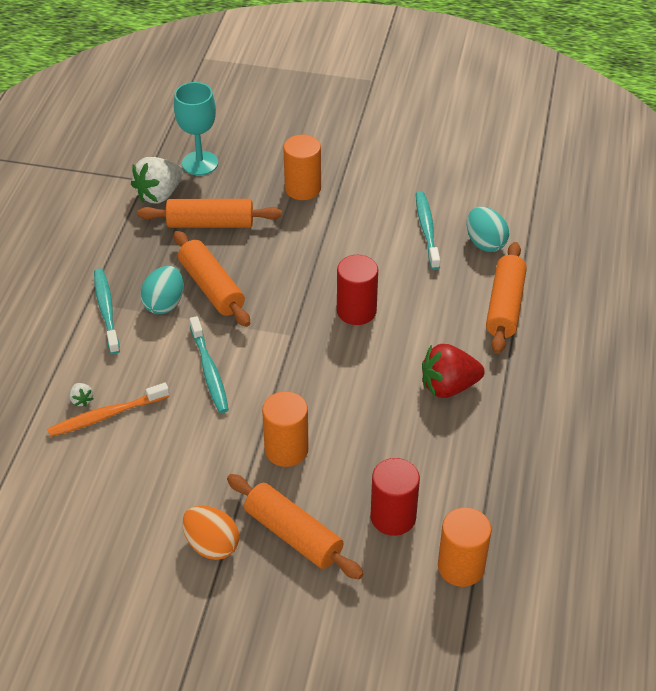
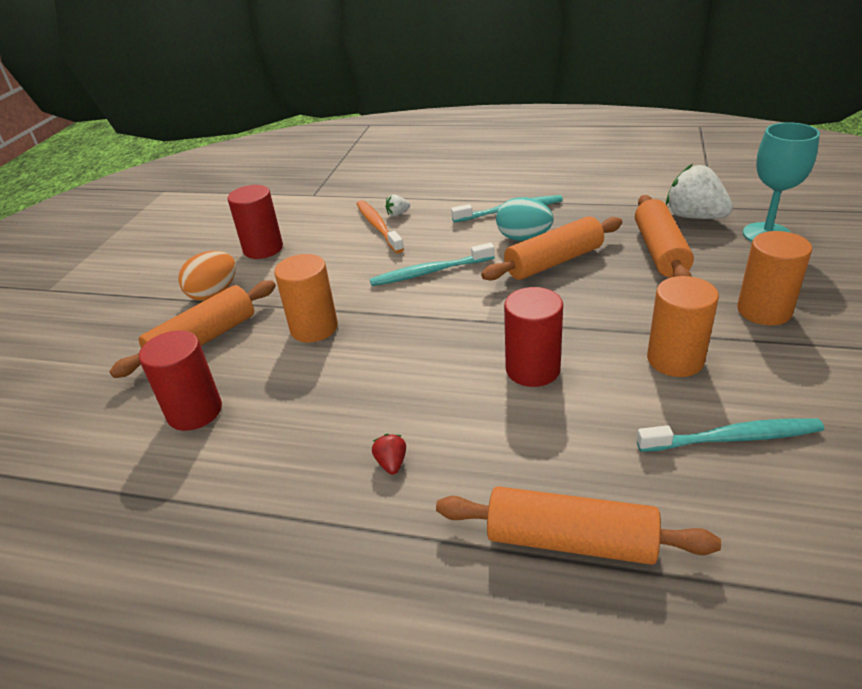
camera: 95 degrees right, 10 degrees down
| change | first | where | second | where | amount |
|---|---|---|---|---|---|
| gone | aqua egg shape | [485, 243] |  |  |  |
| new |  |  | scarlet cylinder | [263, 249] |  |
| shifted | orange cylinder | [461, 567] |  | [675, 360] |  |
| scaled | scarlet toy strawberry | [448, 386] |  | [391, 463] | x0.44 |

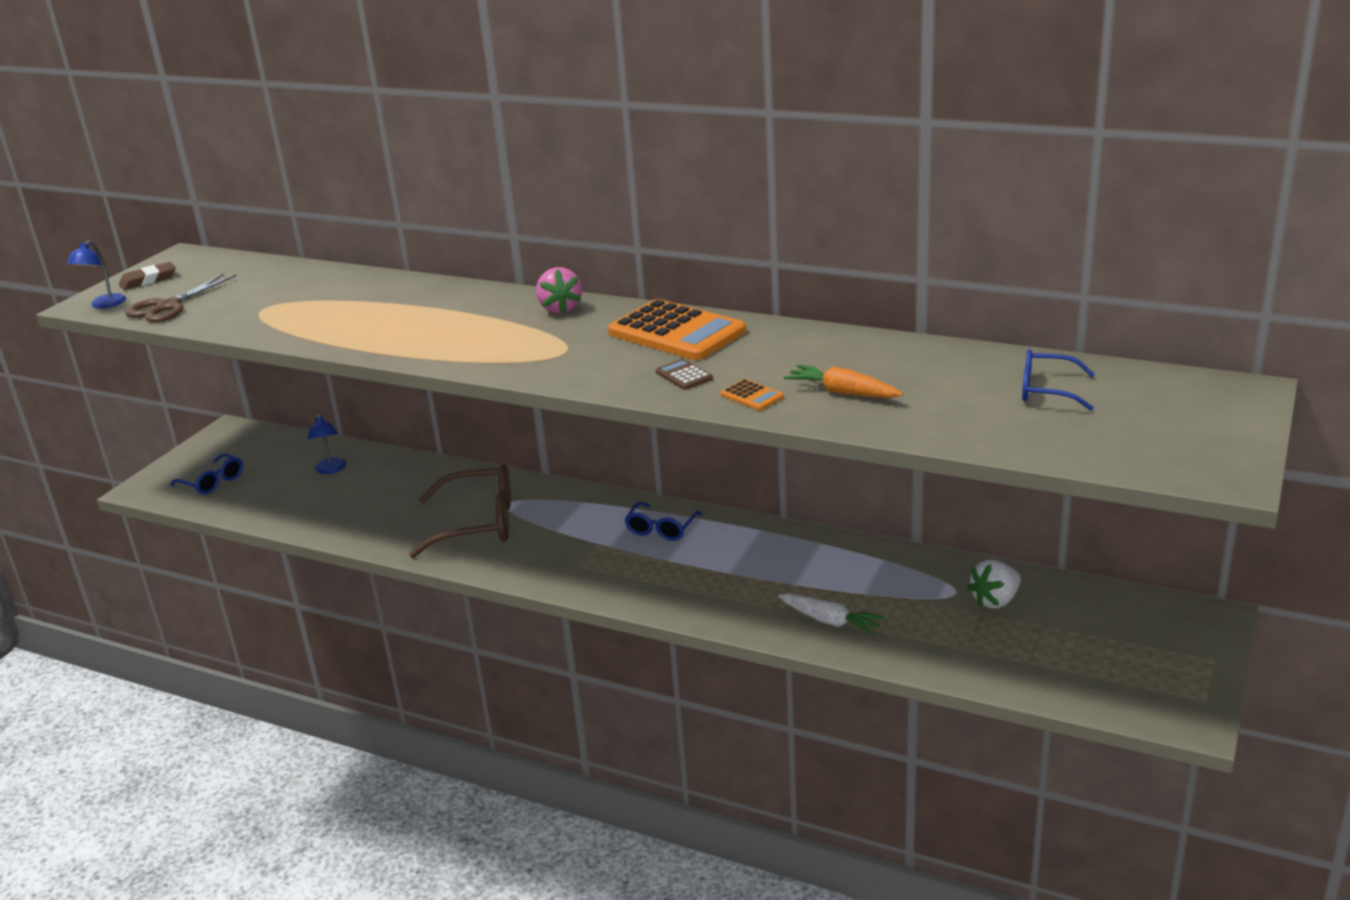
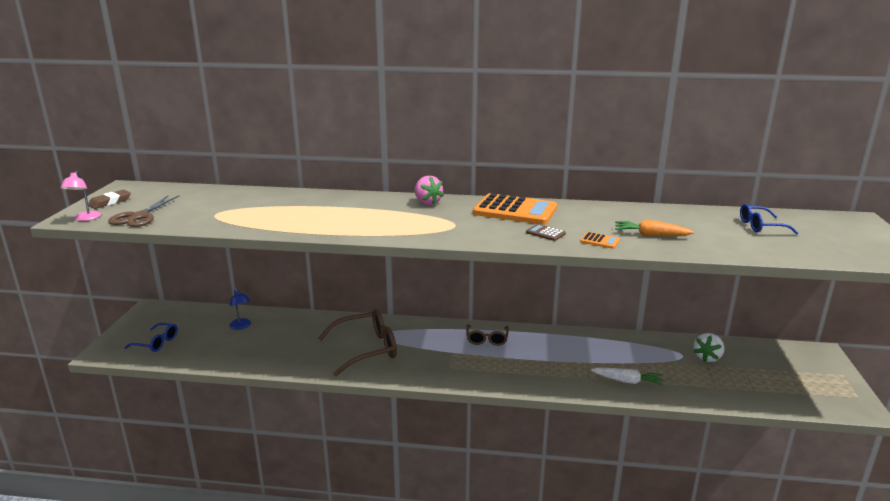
camera: 20 degrees left, 5 degrees down
| change | first | where | second | where | amount |
|---|---|---|---|---|---|
| repainted | royal blue reading lamp | [104, 305] | rosy reading lamp | [85, 218] |  |
| repainted | royal blue eyeglasses | [661, 529] | dark brown eyeglasses | [487, 339] |  |

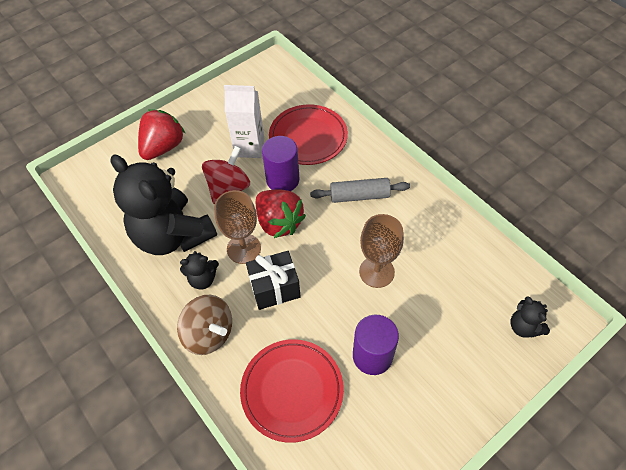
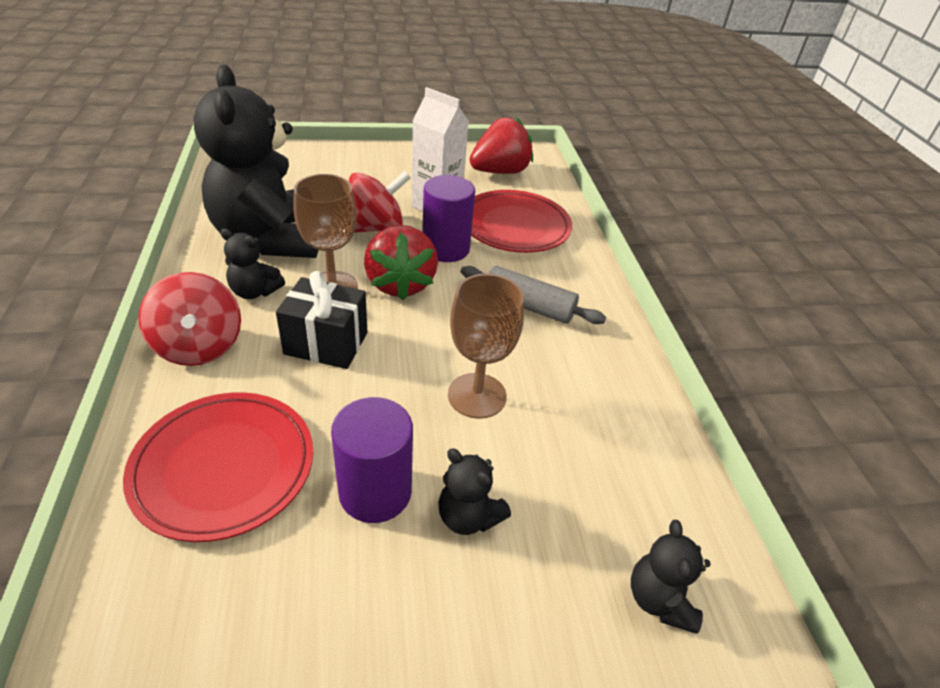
camera: 25 degrees right, 15 degrees down
| change | first | where | second | where | amount |
|---|---|---|---|---|---|
| new |  |  | jet-black stuffed bear | [468, 516] |  |
| shifted | scarlet toy strawberry | [163, 147] |  | [500, 172] |  |
| repainted | dark brown spinning top | [209, 333] | scarlet spinning top | [199, 346] |  |

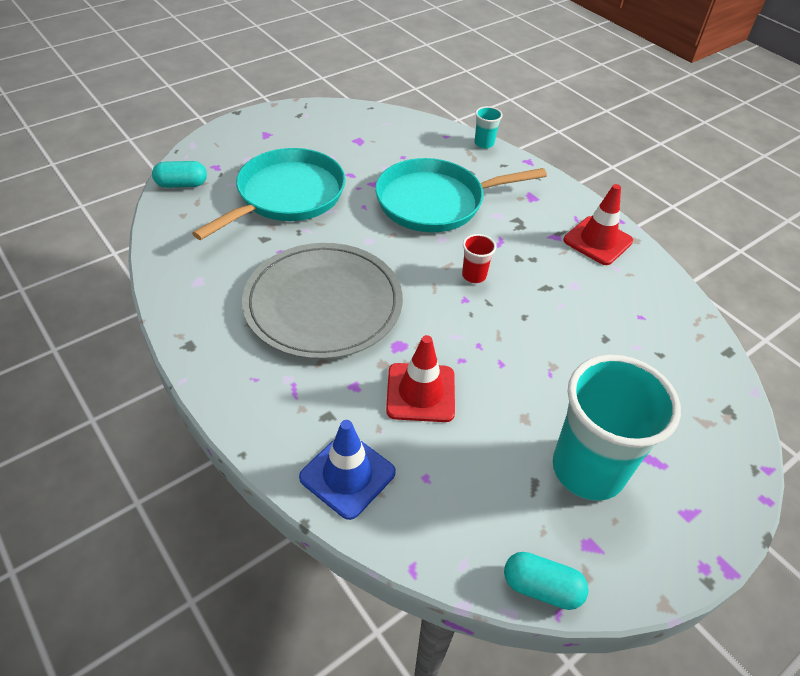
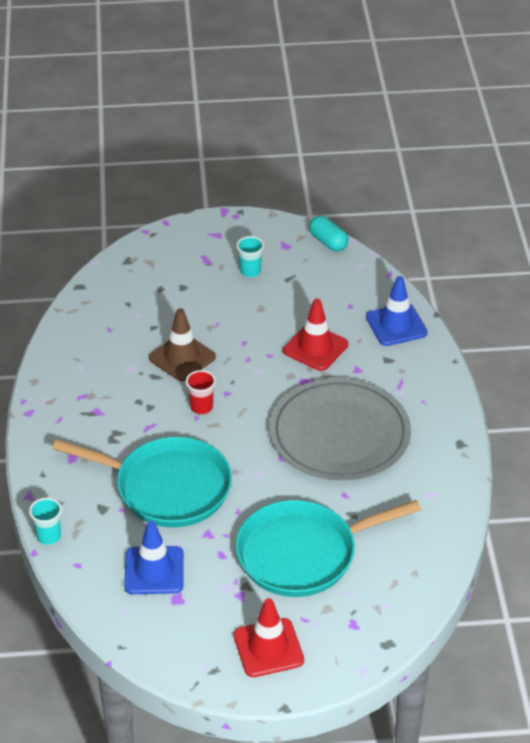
camera: 145 degrees left, 5 degrees down
| change | first | where | second | where | amount |
|---|---|---|---|---|---|
| gone | aqua pill shape | [182, 184] |  |  |  |
| new |  |  | royal blue road cone | [154, 570] |  |
| new |  |  | dark brown road cone | [182, 357] |  |
| shifted | scarlet road cone | [597, 241] |  | [268, 648] |  |
| scaled | aqua cup | [588, 469] |  | [250, 271] | x0.42 |

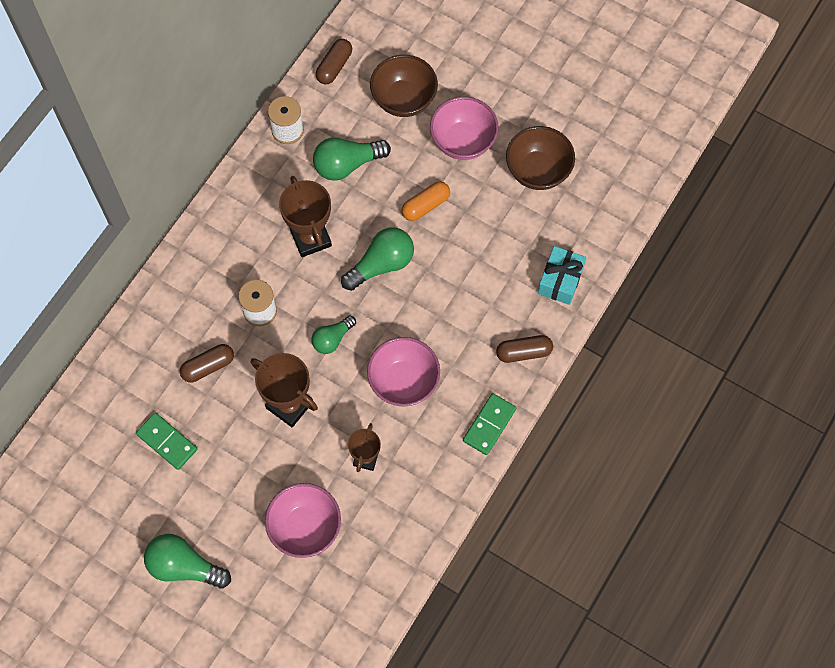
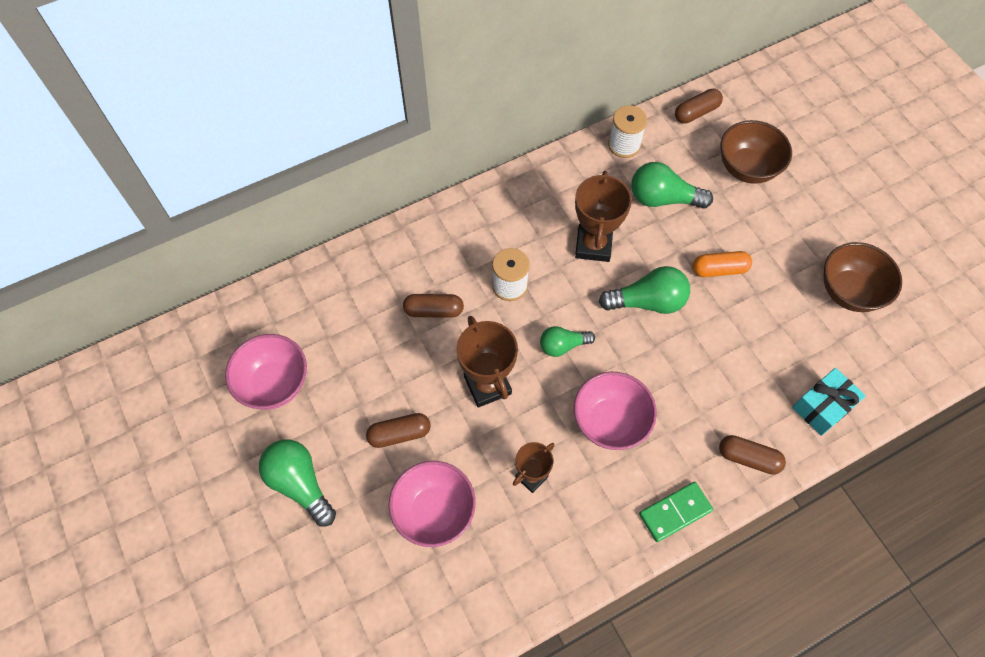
camera: 30 degrees right, 5 degrees down
| change | first | where | second | where | amount |
|---|---|---|---|---|---|
| gone | emerald domino piece | [167, 442] |  |  |  |
| new |  |  | dark brown pill shape | [399, 434] |  |
| shifted | rosy serving bowl | [463, 141] |  | [274, 384] |  |

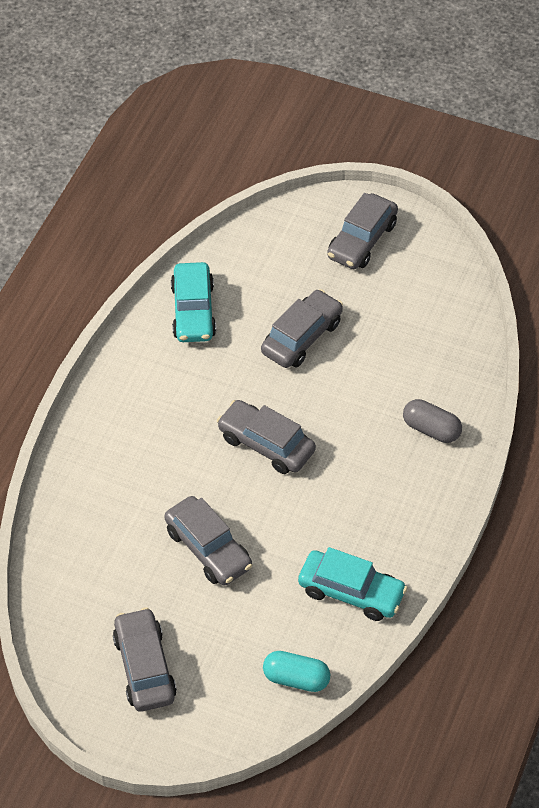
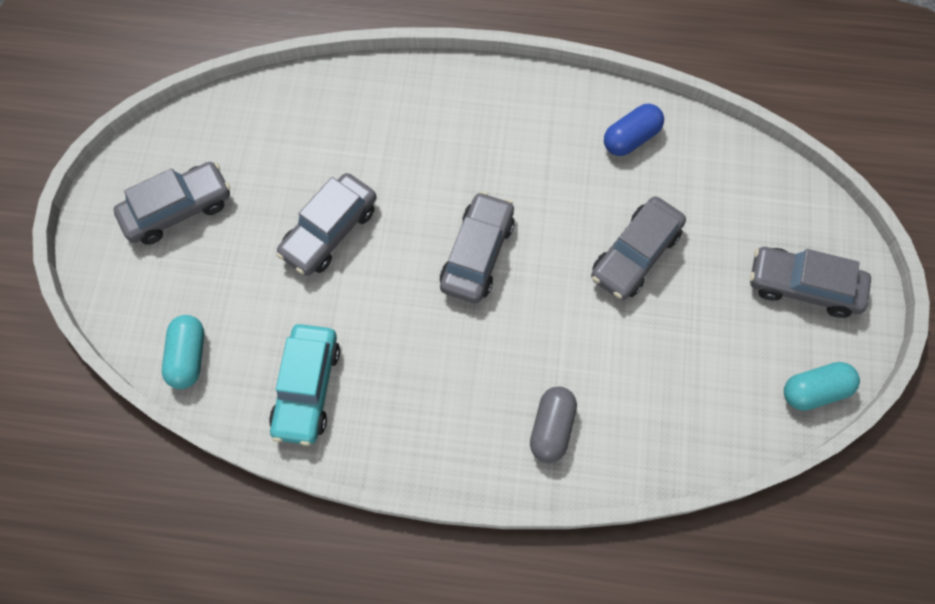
camera: 75 degrees right, 15 degrees up
| change | first | where | second | where | amount |
|---|---|---|---|---|---|
| new |  |  | aqua pill shape | [814, 390] |  |
| swapped | aqua automobile | [193, 311] | royal blue pill shape | [631, 138] |  |
| rotated | gray automobile | [301, 337] |  | [635, 255] | 105 degrees clockwise |

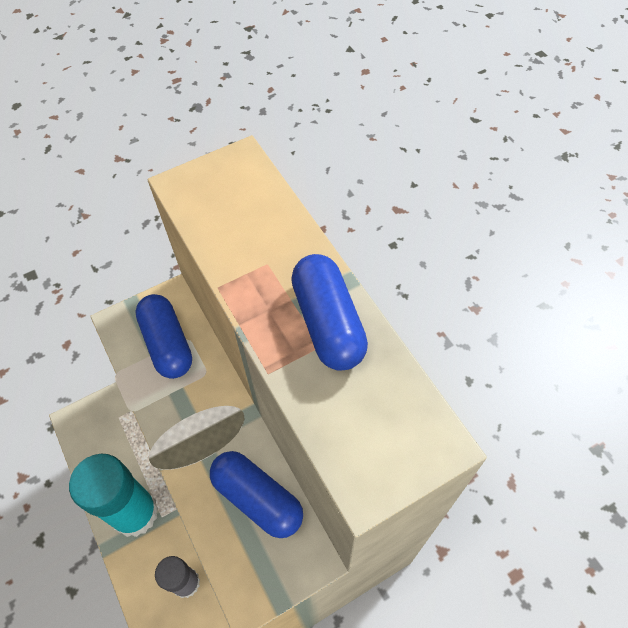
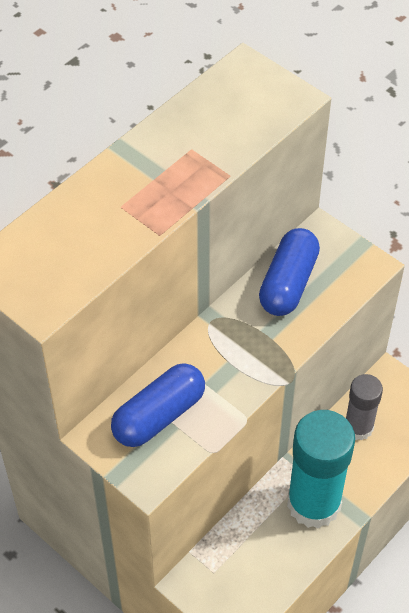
camera: 110 degrees left, 5 degrees down
| change | first | where | second | where | amount |
|---|---|---|---|---|---|
| gone | royal blue pill shape | [328, 323] |  |  |  |

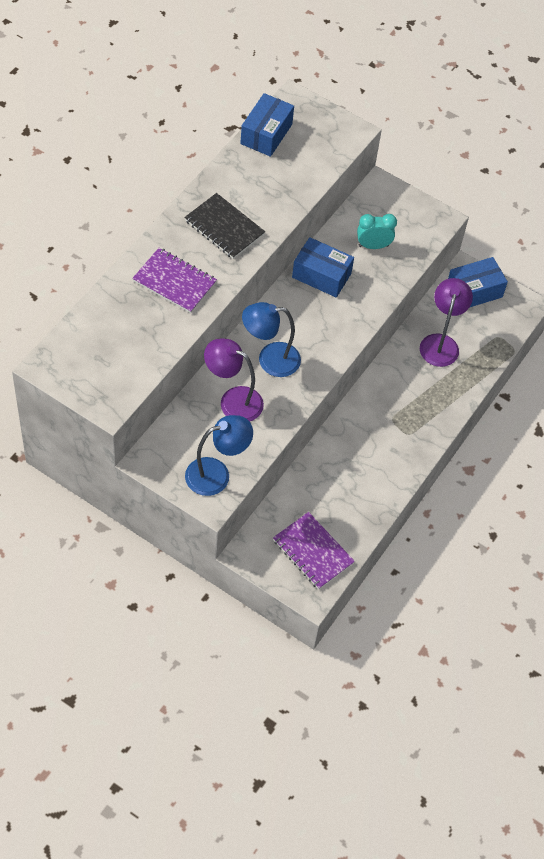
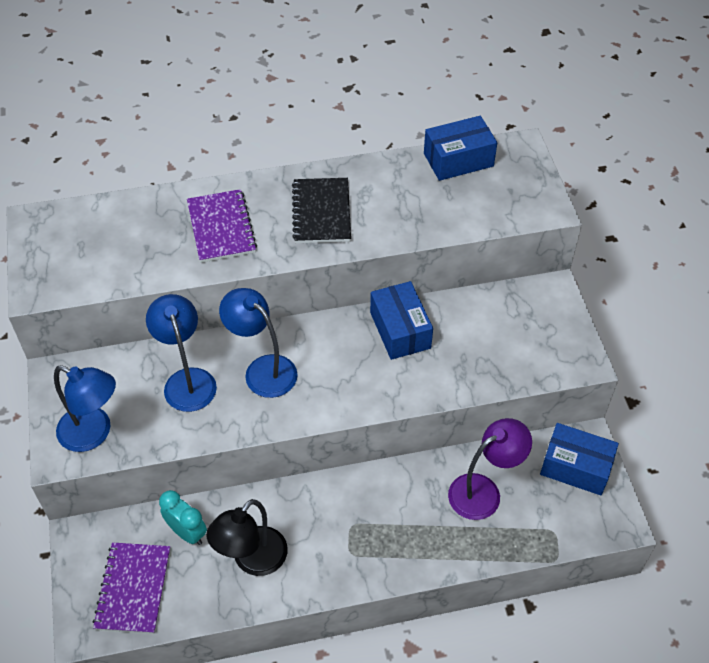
camera: 50 degrees right, 5 degrees down
| change | first | where | second | where | amount |
|---|---|---|---|---|---|
| new |  |  | jet-black reading lamp | [252, 560] |  |
| shifted | aqua alarm clock | [373, 246] |  | [187, 532] |  |
| repainted | royal purple reading lamp | [233, 400] | royal blue reading lamp | [187, 380] |  |

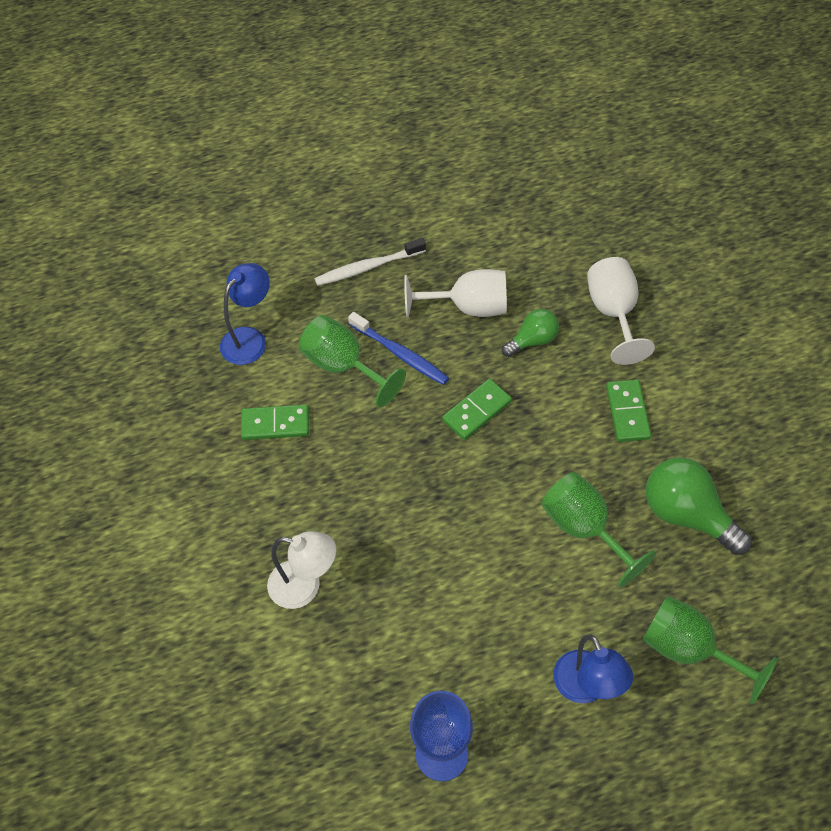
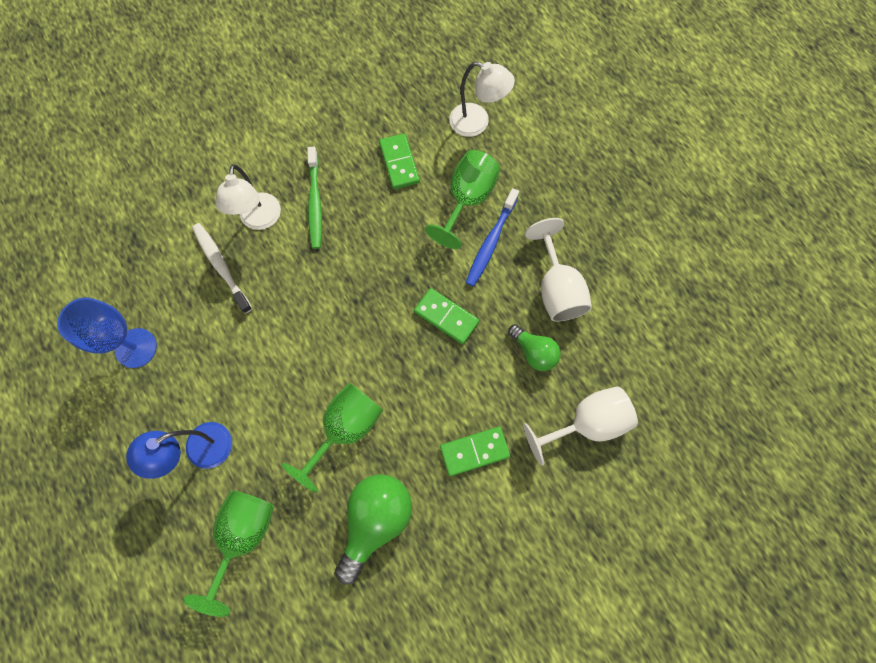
camera: 75 degrees right, 15 degrees up
| change | first | where | second | where | amount |
|---|---|---|---|---|---|
| new |  |  | emerald tooth brush | [315, 203] |  |
| shifted | snow-white tooth brush | [368, 267] |  | [221, 266] |  |
| repainted | royal blue reading lamp | [250, 339] | snow-white reading lamp | [477, 123] |  |

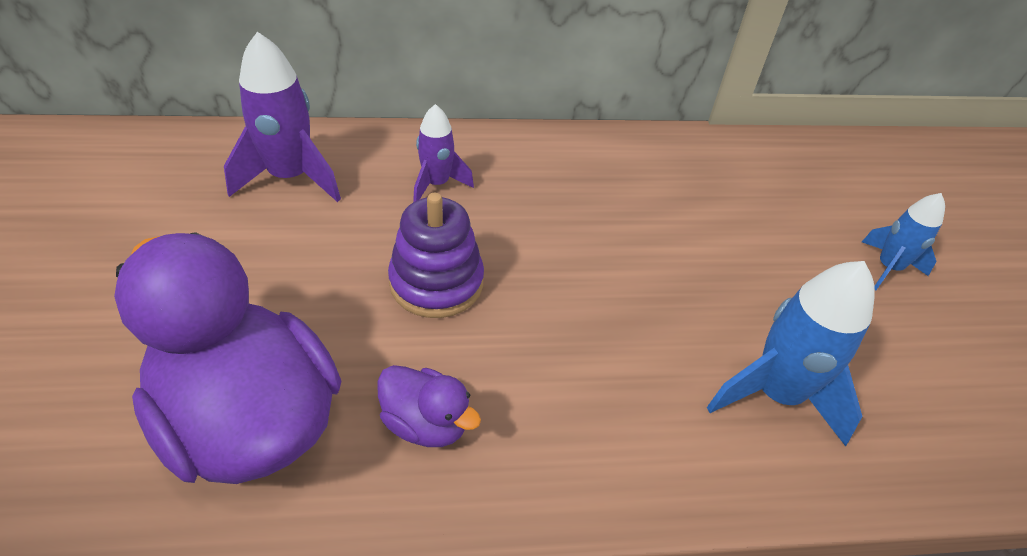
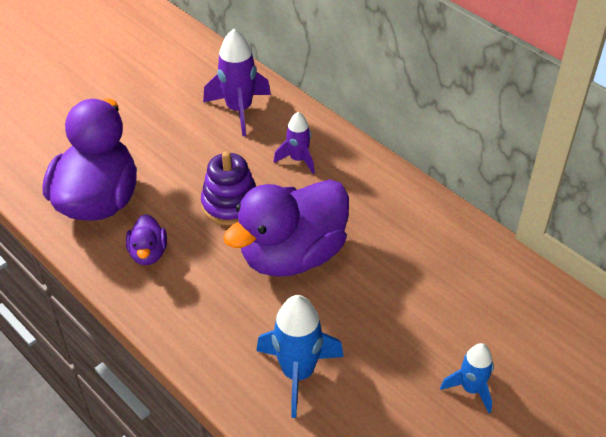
camera: 55 degrees right, 0 degrees up
| change | first | where | second | where | amount |
|---|---|---|---|---|---|
| new |  |  | royal purple duck | [292, 255] |  |

